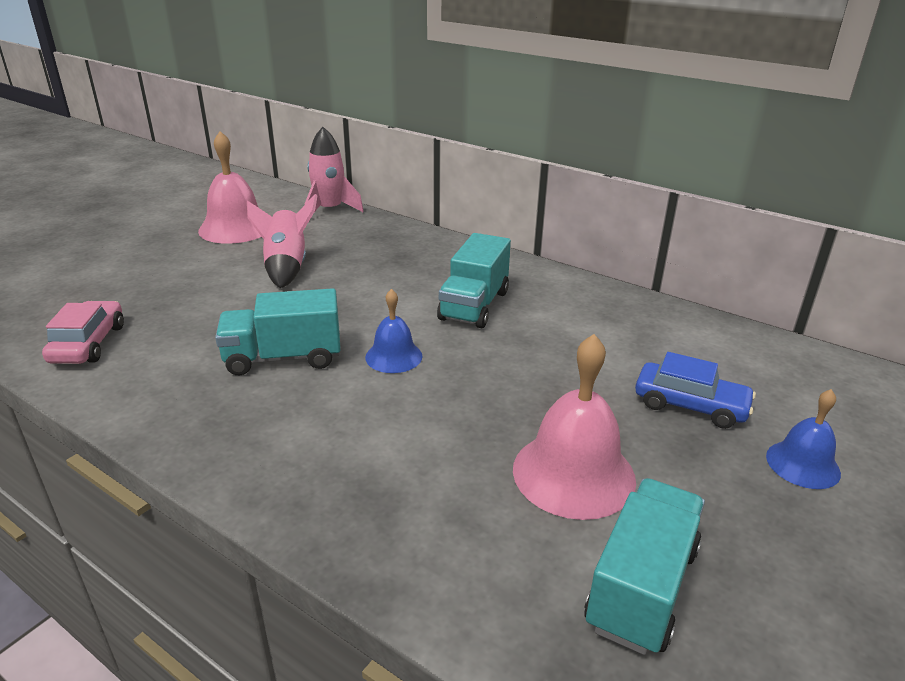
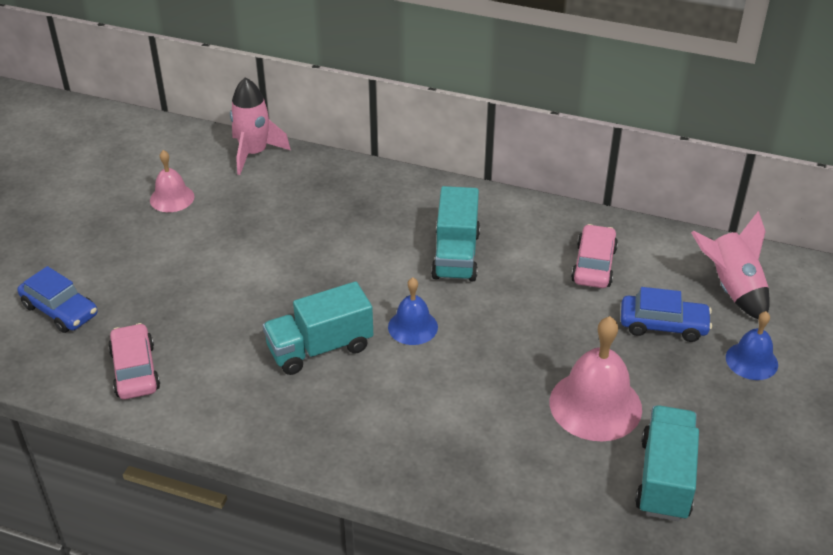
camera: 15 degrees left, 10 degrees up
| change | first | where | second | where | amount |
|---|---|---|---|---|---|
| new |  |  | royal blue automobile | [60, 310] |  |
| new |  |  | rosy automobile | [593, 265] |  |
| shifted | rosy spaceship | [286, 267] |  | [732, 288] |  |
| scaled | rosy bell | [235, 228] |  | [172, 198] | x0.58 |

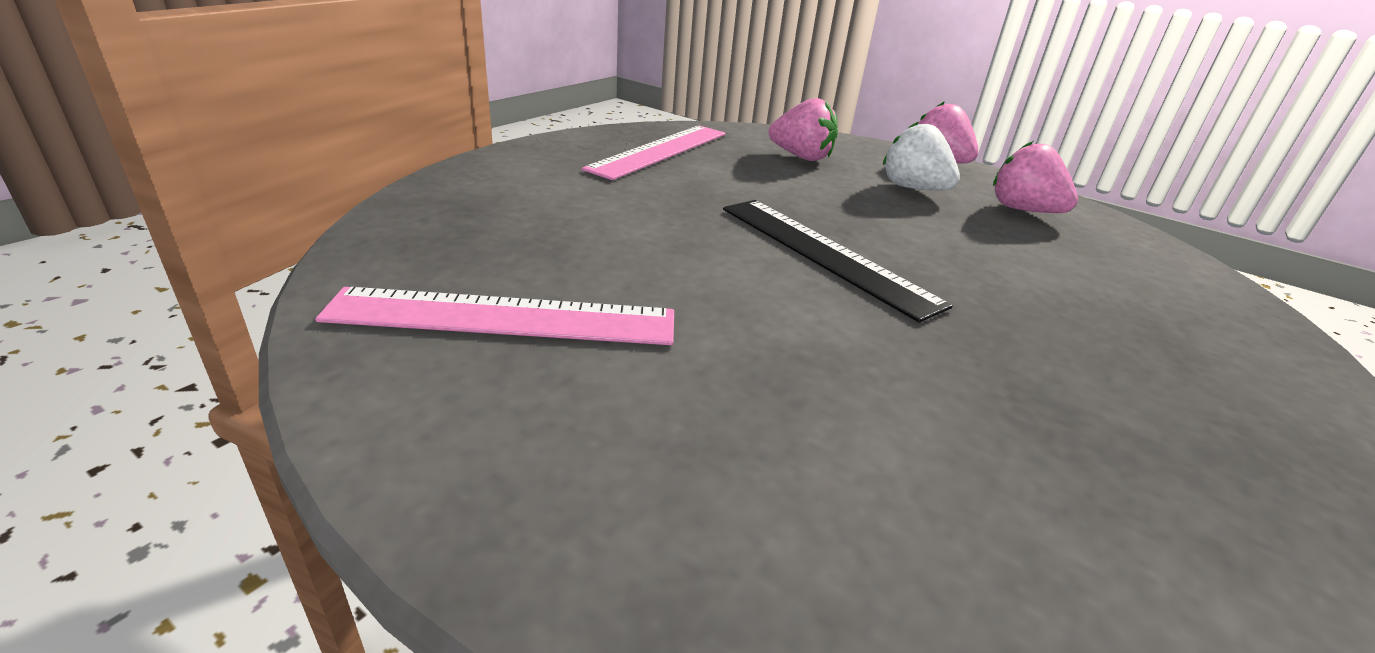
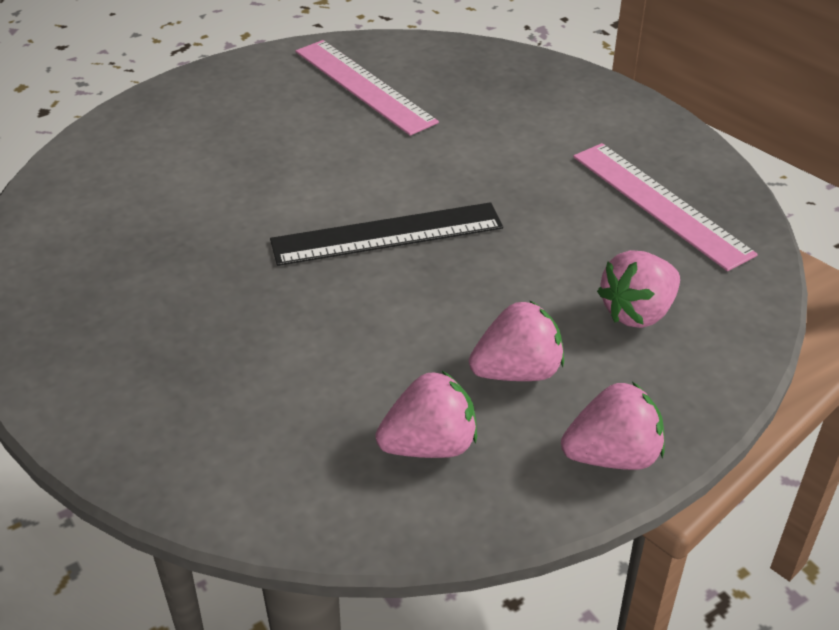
camera: 115 degrees right, 10 degrees up
| change | first | where | second | where | amount |
|---|---|---|---|---|---|
| repainted | snow-white toy strawberry | [913, 188] | rosy toy strawberry | [517, 371] |  |
| rotated | rosy ruler | [504, 317] |  | [363, 86] | 60 degrees counterclockwise |

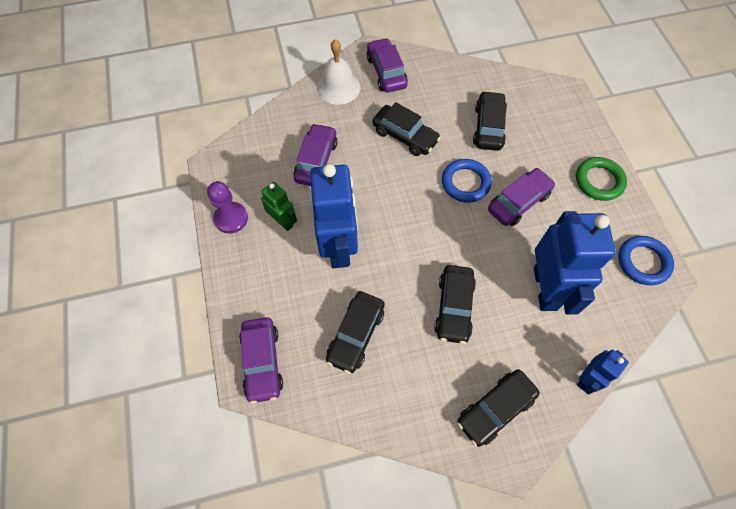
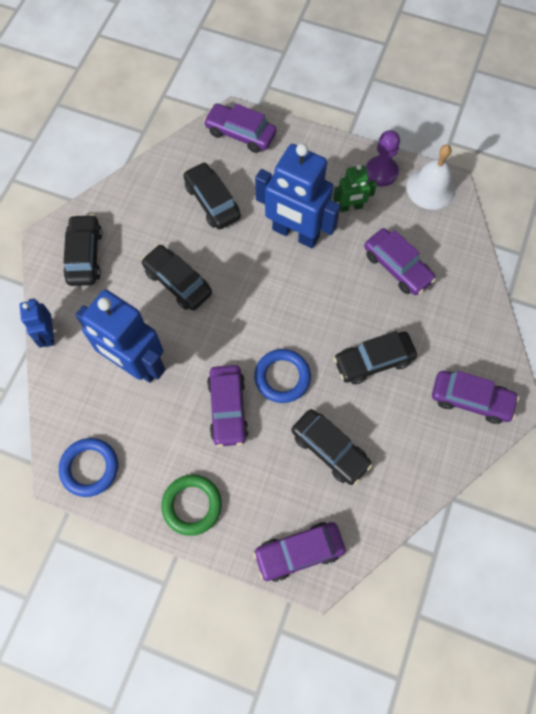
camera: 125 degrees right, 5 degrees up
| change | first | where | second | where | amount |
|---|---|---|---|---|---|
| new |  |  | royal purple automobile | [299, 552] |  |
| shifted | snow-white bell | [338, 87] |  | [431, 188] |  |

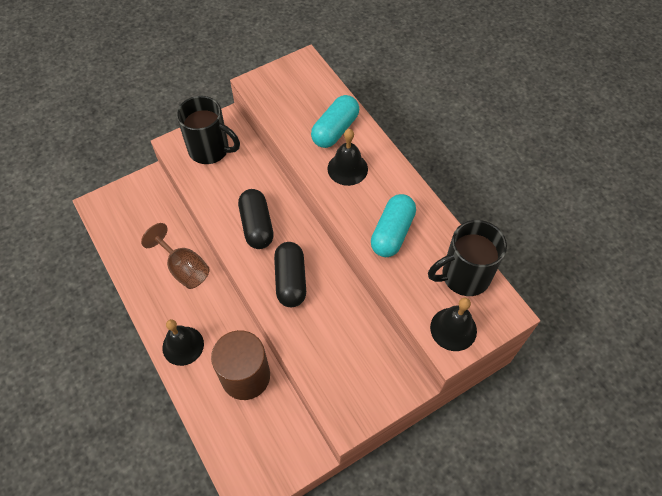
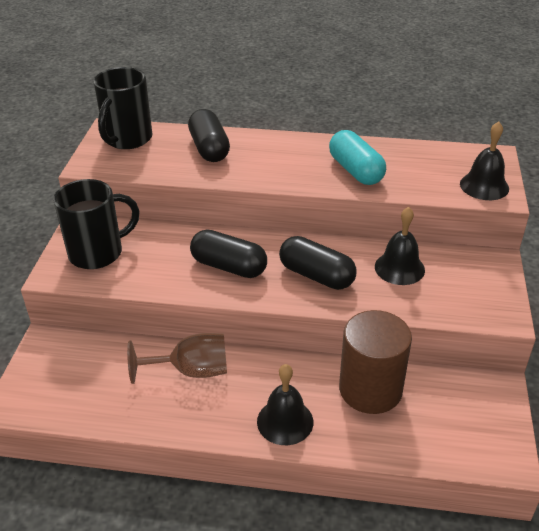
camera: 50 degrees left, 20 degrees down
| change | first | where | second | where | amount |
|---|---|---|---|---|---|
| shifted | jet-black bell | [347, 168] |  | [399, 268] |  |
| shifted | jet-black mug | [464, 276] |  | [127, 139] |  |
| repainted | aqua pill shape | [335, 130] | jet-black pill shape | [209, 148] |  |

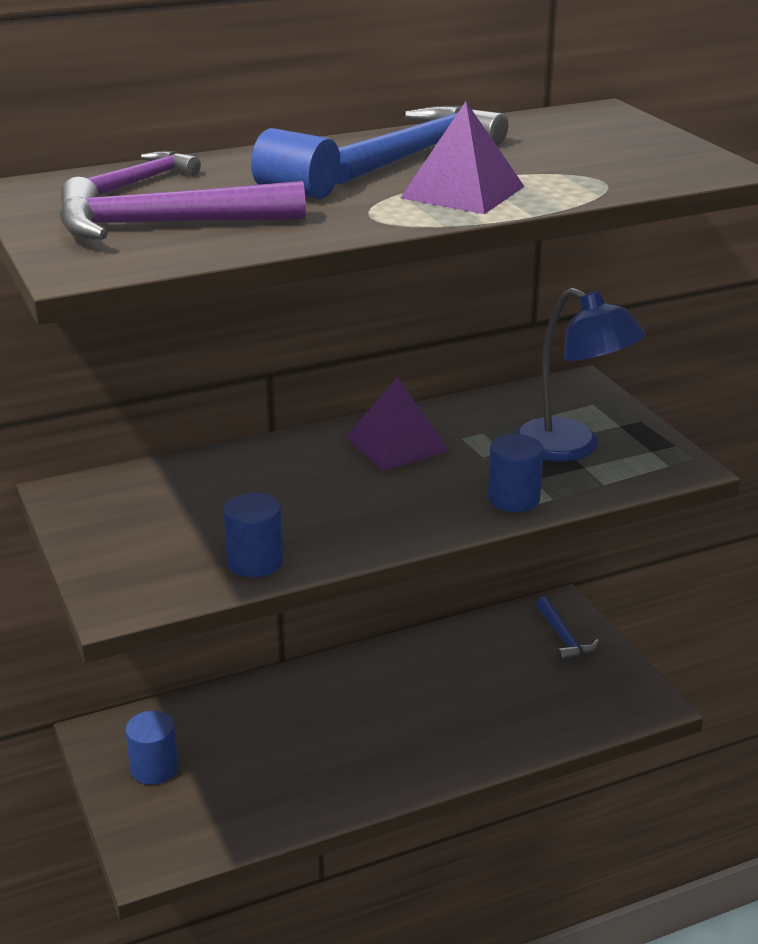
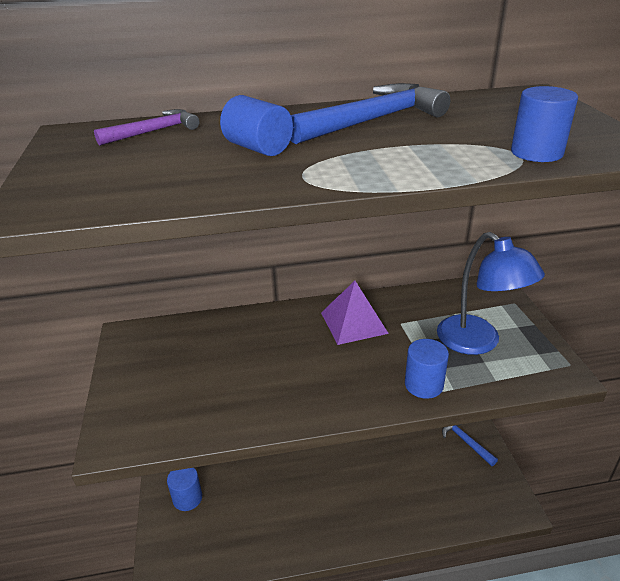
camera: 15 degrees right, 5 degrees up
| change | first | where | second | where | amount |
|---|---|---|---|---|---|
| gone | royal purple claw hammer | [165, 225] |  |  |  |
| gone | royal purple pyramid | [462, 192] |  |  |  |
| shifted | royal blue cylinder | [255, 562] |  | [536, 153] |  |
| rotated | royal blue claw hammer | [563, 638] |  | [466, 441] | 150 degrees clockwise |

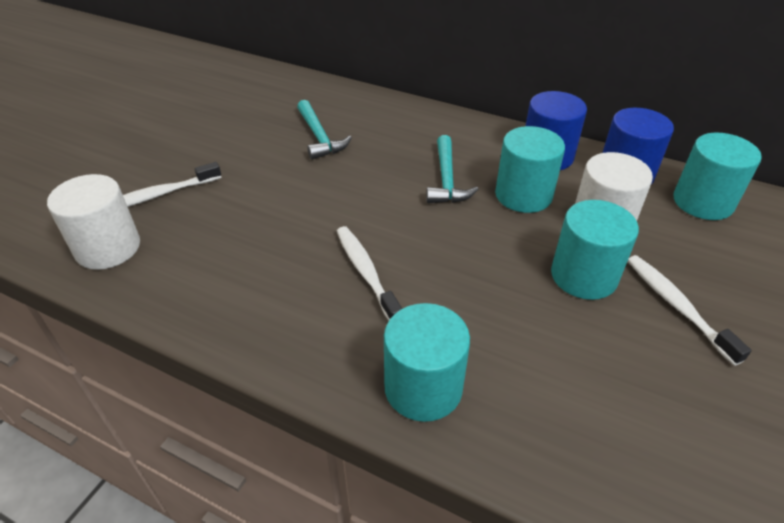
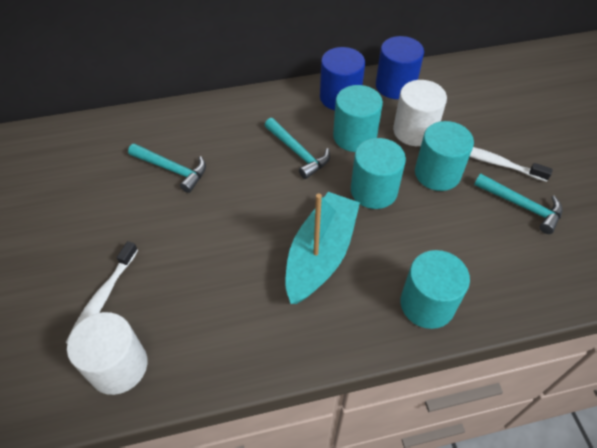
camera: 40 degrees left, 10 degrees up
| change | first | where | second | where | amount |
|---|---|---|---|---|---|
| new |  |  | aqua claw hammer | [522, 206] |  |
| shifted | aqua cylinder | [702, 202] |  | [374, 191] |  |
| swapped | snow-white tooth brush | [366, 272] | aqua boat | [320, 255] |  |

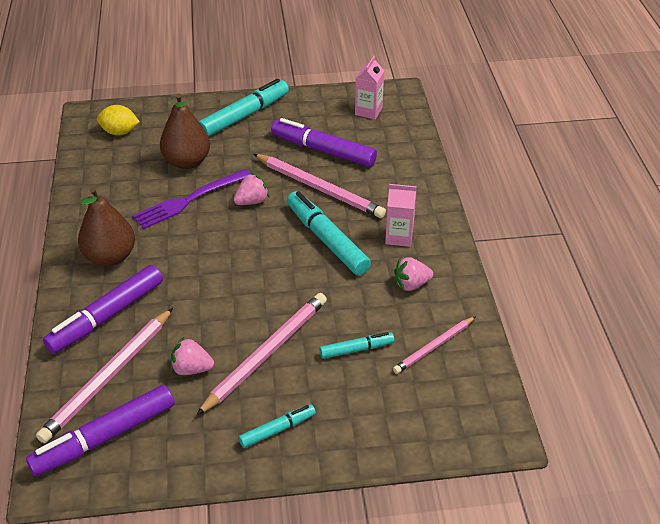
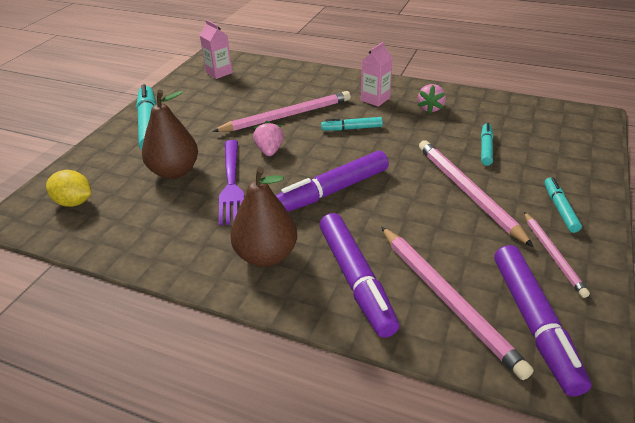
camera: 60 degrees left, 5 degrees down
| change | first | where | second | where | amount |
|---|---|---|---|---|---|
| gone | rosy toy strawberry | [191, 369] |  |  |  |
| shifted | royal purple marker | [323, 150] |  | [332, 191] |  |
| shifted | rosy lead pencil | [434, 347] |  | [553, 255] |  |
| rotated | yellow toy lemon | [120, 132] |  | [74, 202] | 75 degrees clockwise |
| scaled | aqua marker | [326, 240] |  | [351, 129] | x0.54 |

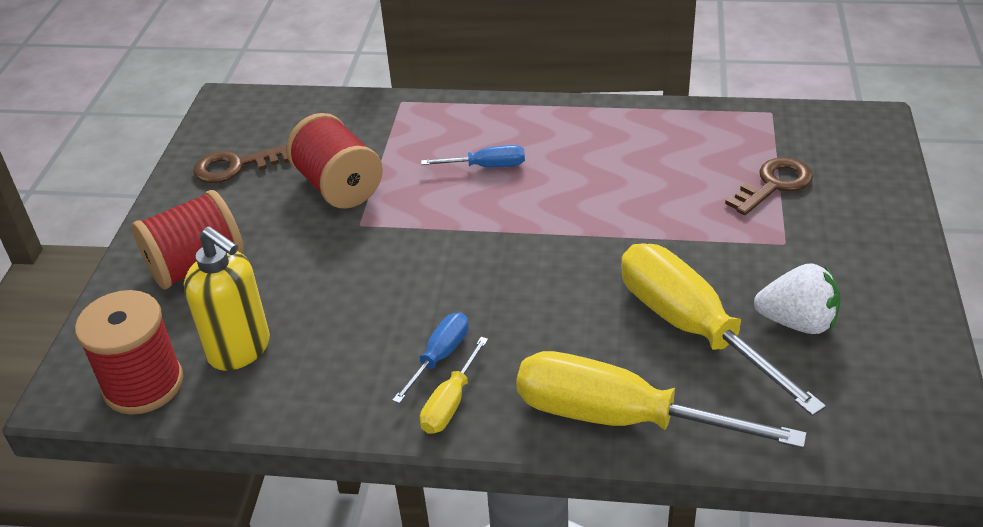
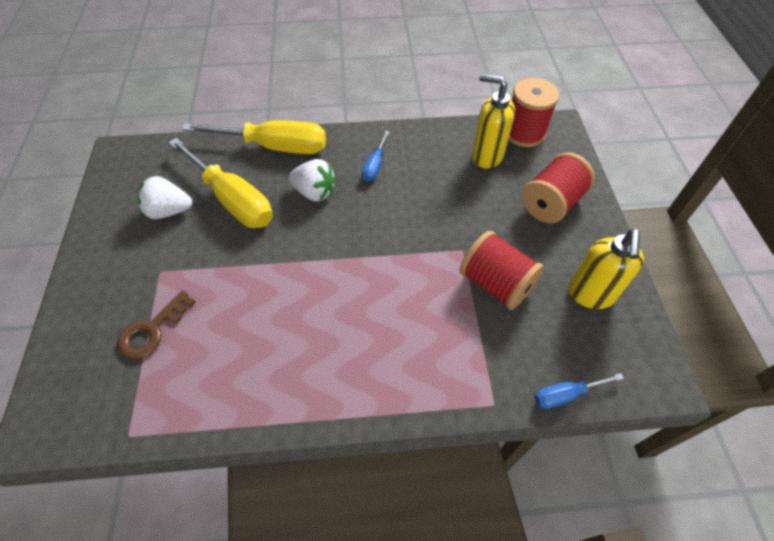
camera: 165 degrees right, 15 degrees up
| change | first | where | second | where | amount |
|---|---|---|---|---|---|
| gone | yellow hand screwdriver | [450, 402] |  |  |  |
| new |  |  | snow-white toy strawberry | [314, 192] |  |
| shifted | royal blue hand screwdriver | [486, 166] |  | [566, 394] |  |
| swapped | dark brown latchkey | [235, 166] | yellow soap dispenser | [590, 294] |  |

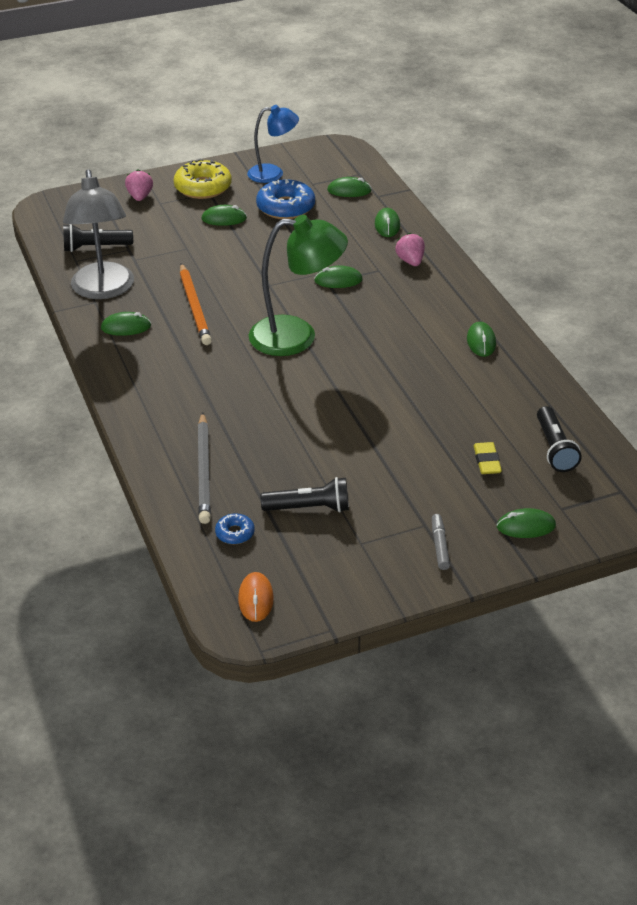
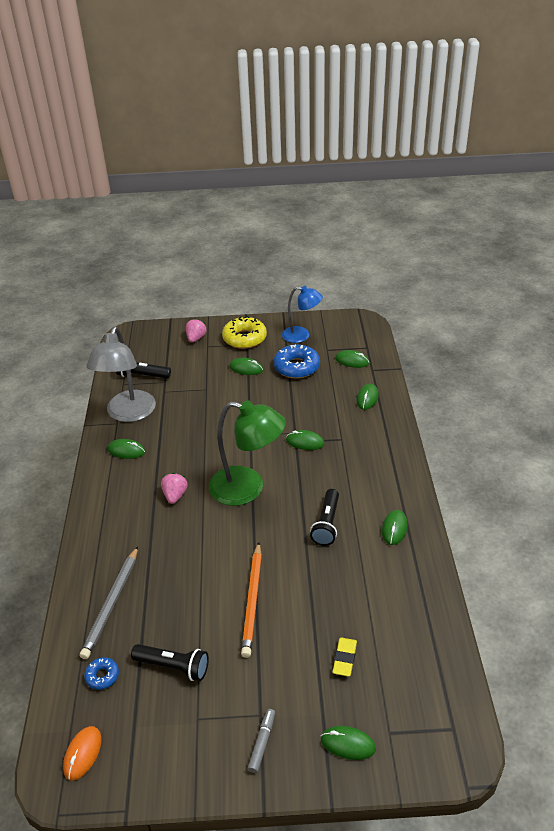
camera: 20 degrees right, 0 degrees up
| change | first | where | second | where | amount |
|---|---|---|---|---|---|
| shifted | orange lead pencil | [195, 307] |  | [253, 600] |  |
| shifted | rosy toy strawberry | [410, 261] |  | [175, 495] |  |
| shifted | jet-black torch | [554, 449] |  | [327, 524] |  |

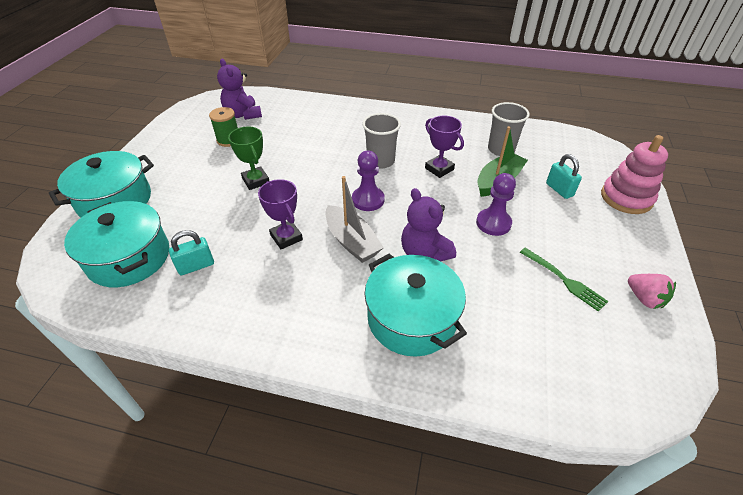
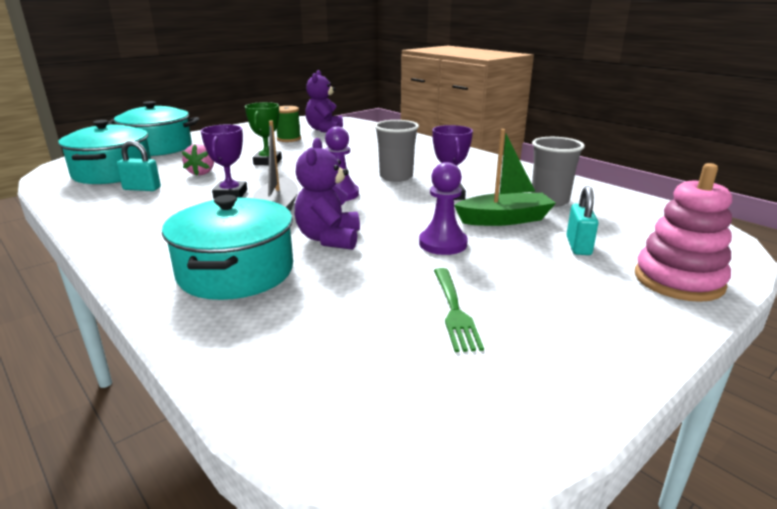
camera: 35 degrees right, 20 degrees down
| change | first | where | second | where | amount |
|---|---|---|---|---|---|
| shifted | rosy toy strawberry | [644, 298] |  | [202, 173] |  |

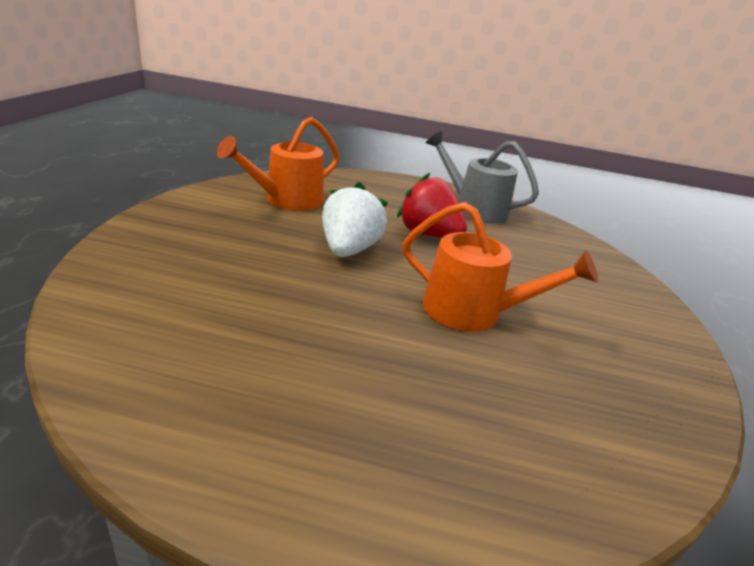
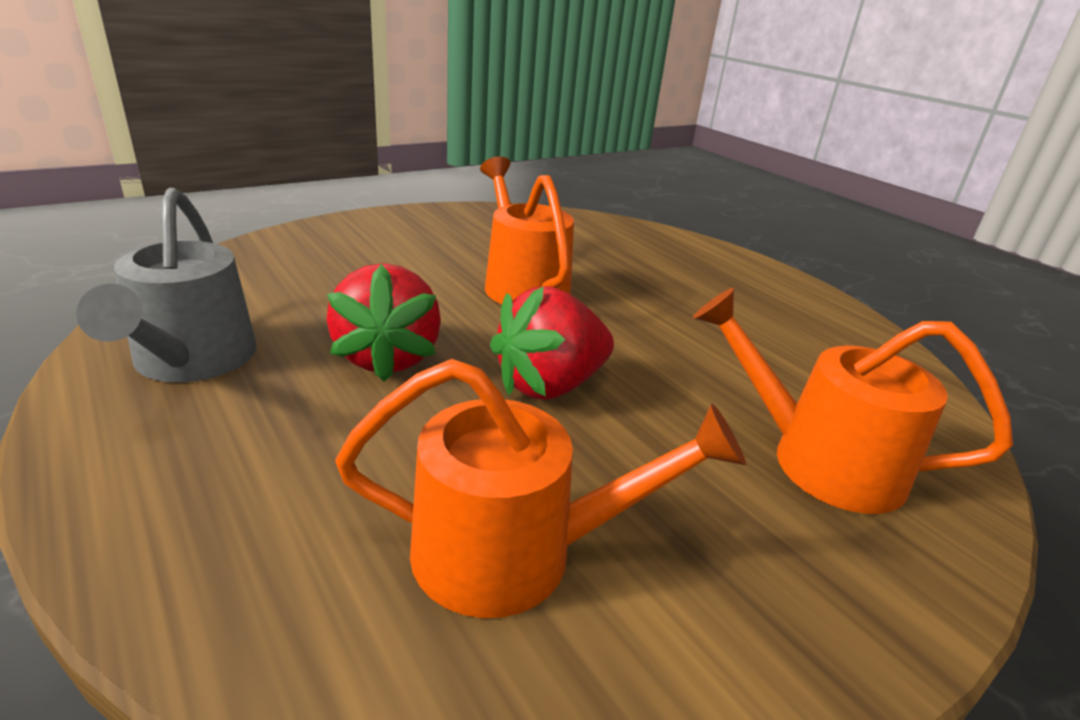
camera: 135 degrees left, 0 degrees up
| change | first | where | second | where | amount |
|---|---|---|---|---|---|
| new |  |  | orange sprinkling can | [818, 460] |  |
| repainted | snow-white toy strawberry | [349, 250] | scarlet toy strawberry | [550, 385] |  |

